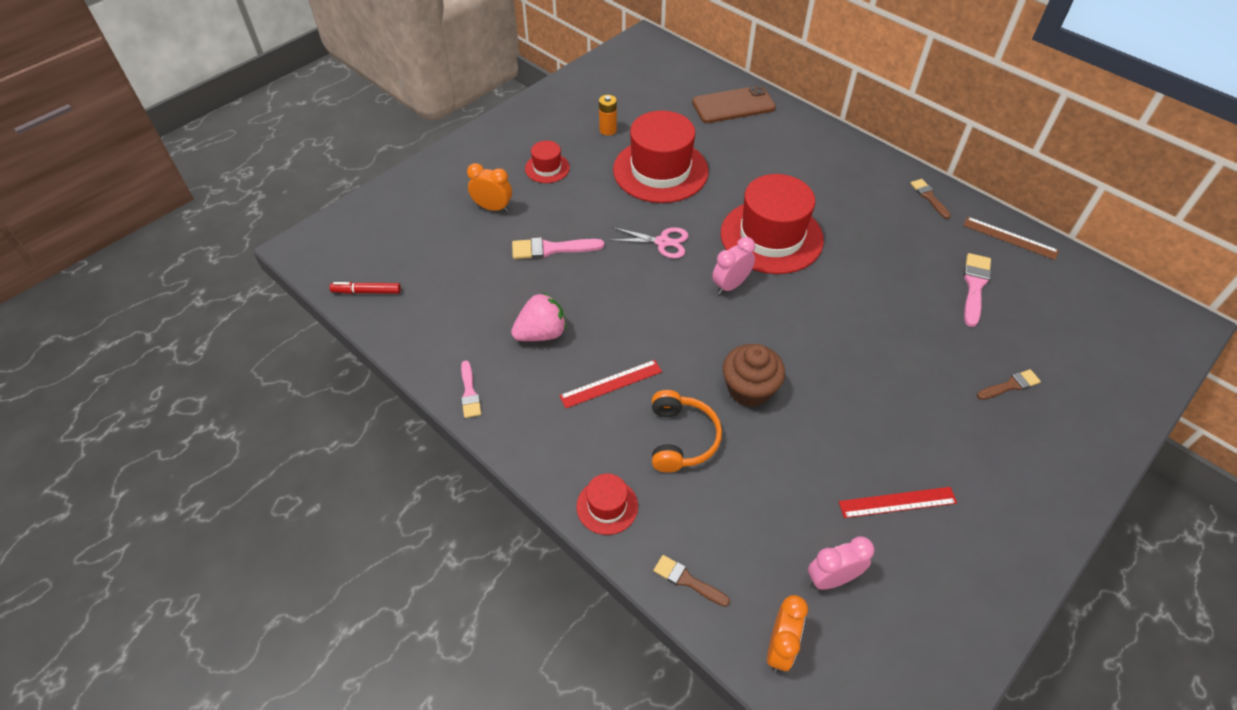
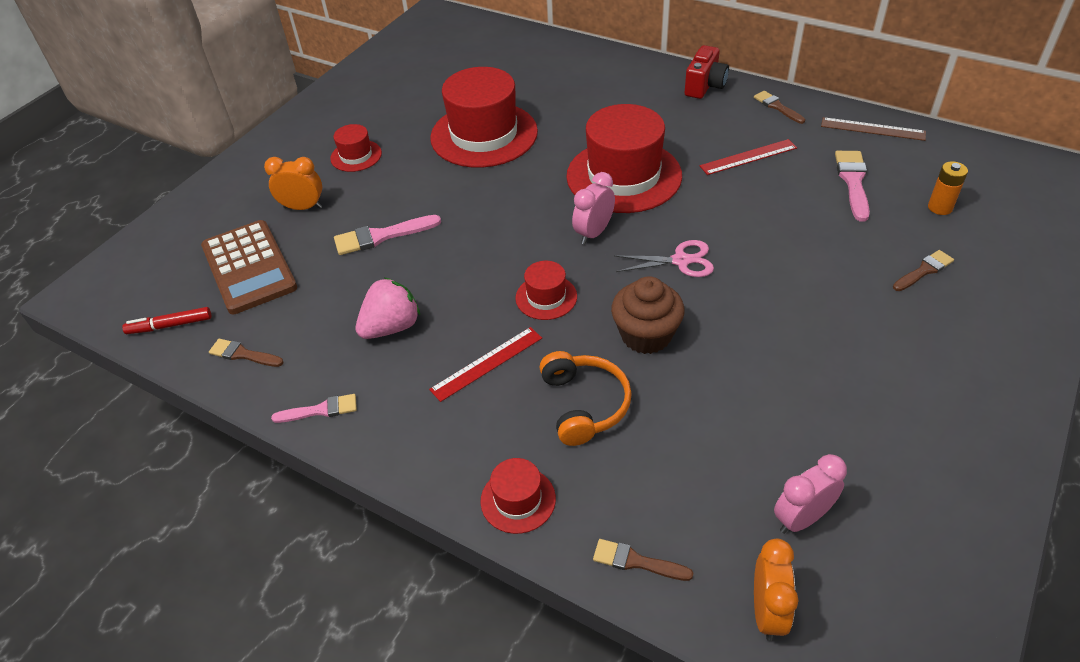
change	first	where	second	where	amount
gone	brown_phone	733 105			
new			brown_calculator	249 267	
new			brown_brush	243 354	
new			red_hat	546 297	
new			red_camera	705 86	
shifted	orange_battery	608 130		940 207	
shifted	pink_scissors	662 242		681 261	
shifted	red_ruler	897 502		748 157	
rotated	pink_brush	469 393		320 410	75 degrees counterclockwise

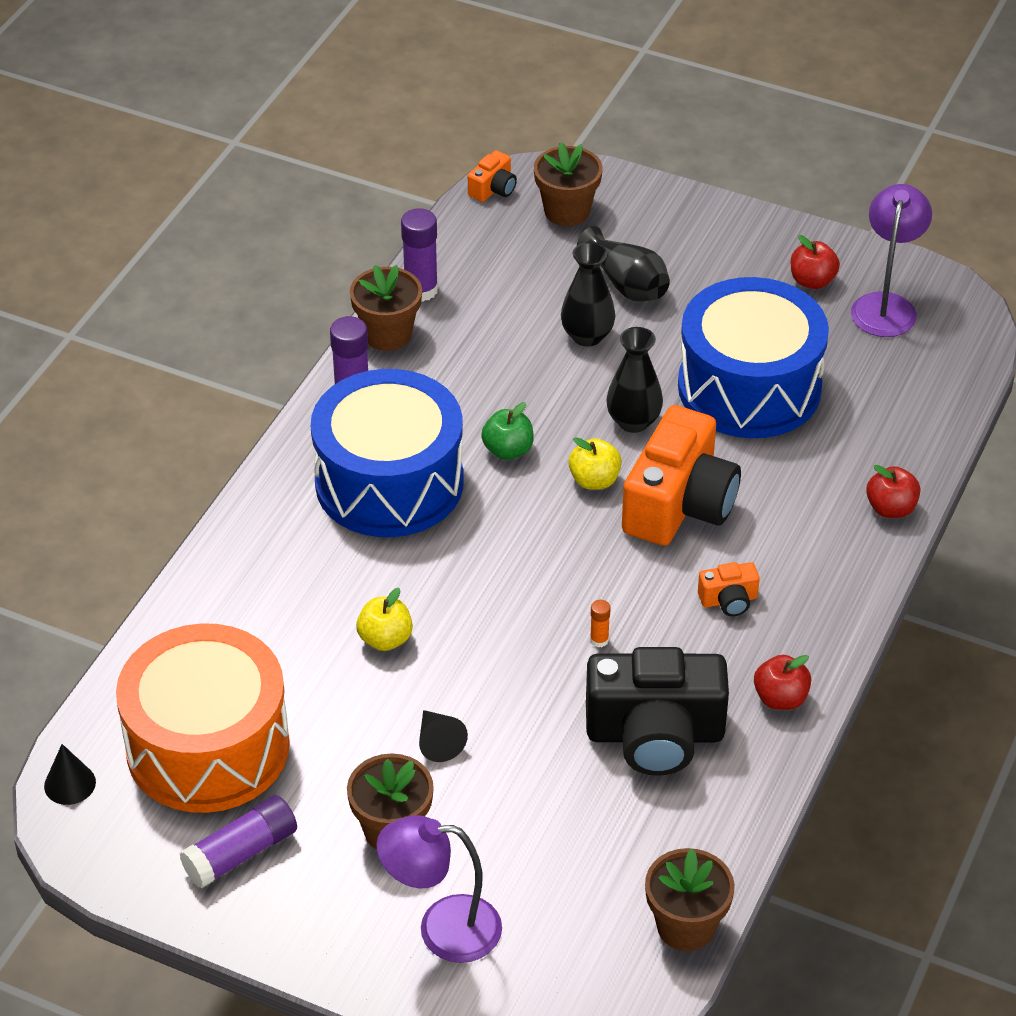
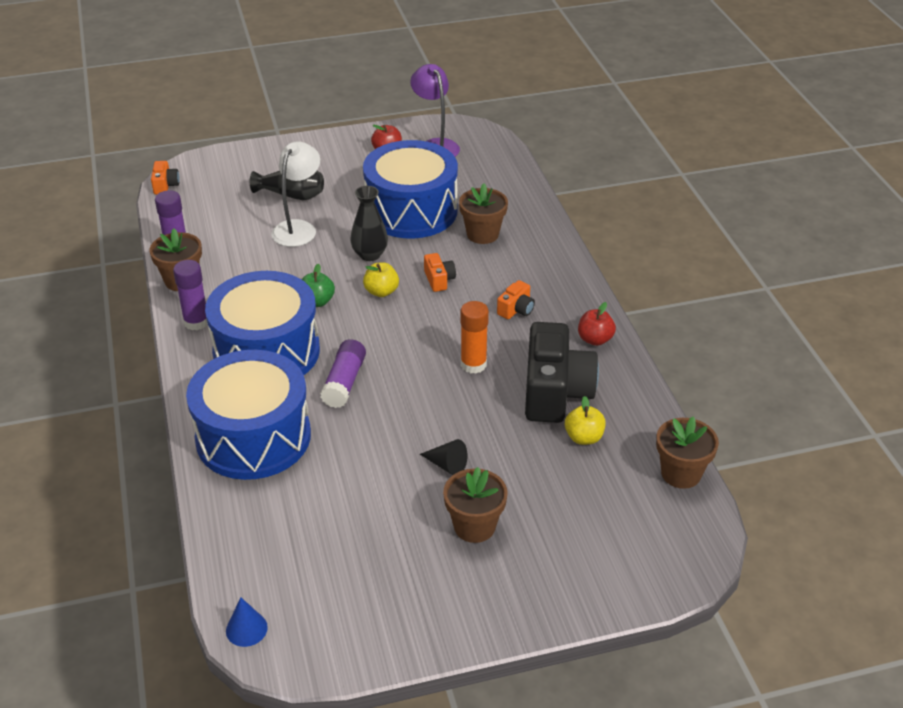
change	first	where	second	where	amount
gone	orange_drum	208 747			
gone	purple_lamp	442 928			
gone	red_apple	891 508			
new			blue_drum	253 437	
shifted	purple_glue_stick	241 853		344 382	
shifted	yellow_apple	385 639		584 437	
shifted	brown_flower_pot	567 211		482 234	
swapped	black_vase	587 336	white_lamp	298 228	
repainted	black_cone	70 784	blue_cone	246 629	
rotated	black_camera	655 734		555 392	45 degrees counterclockwise
scaled	orange_glue_stick	599 640		473 364	x2.05
scaled	orange_camera	679 504		439 280	x0.44

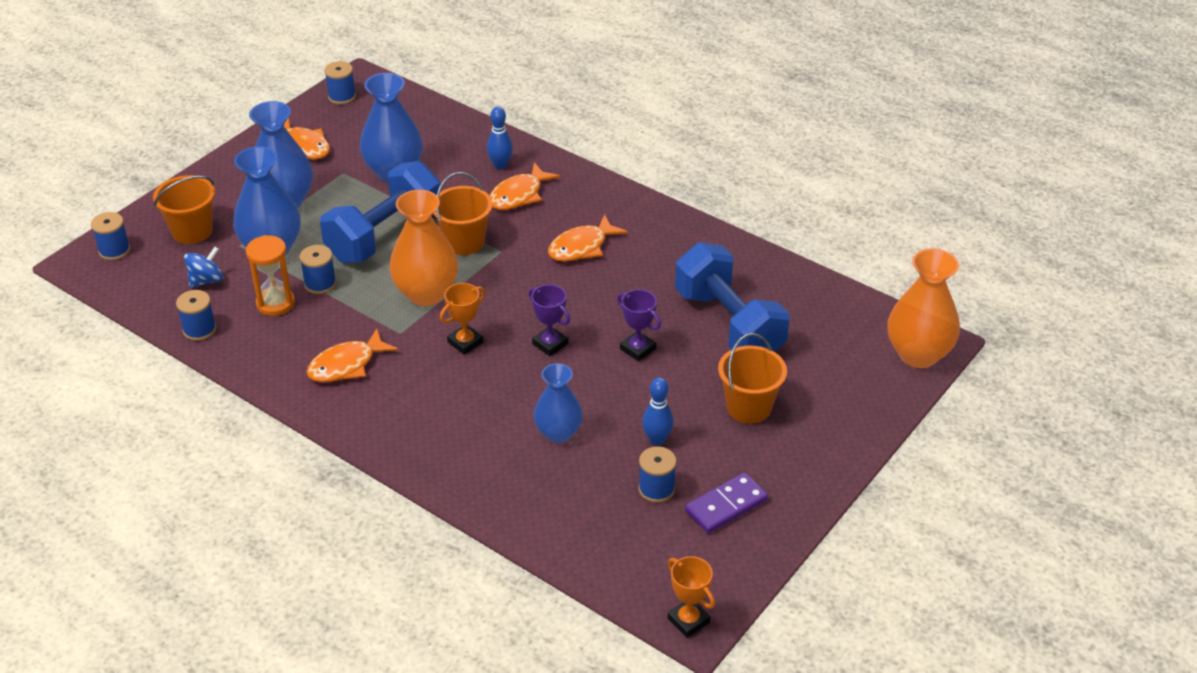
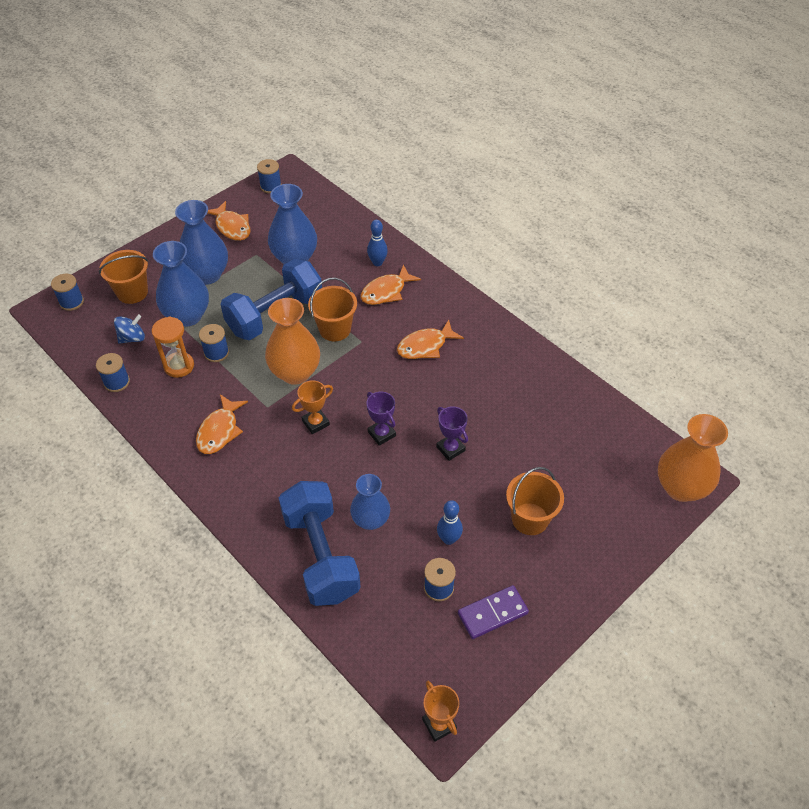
change	first	where	second	where	amount
shifted	blue_dumbbell	729 324		321 555	
rotated	orange_fish	346 365		219 431	45 degrees counterclockwise

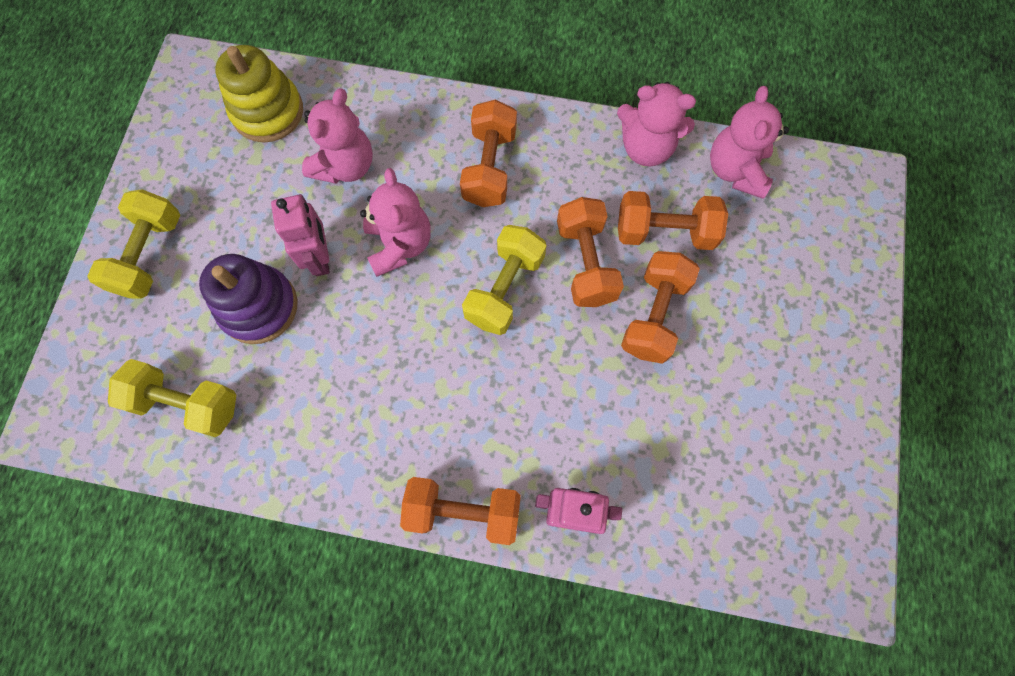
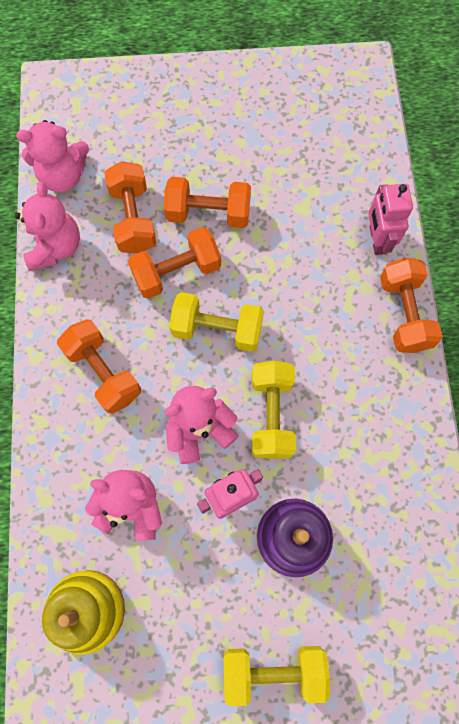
change	first	where	second	where	amount
shifted	yellow_dumbbell	187 403		271 415	
rotated	orange_dumbbell	489 167		103 372	60 degrees clockwise

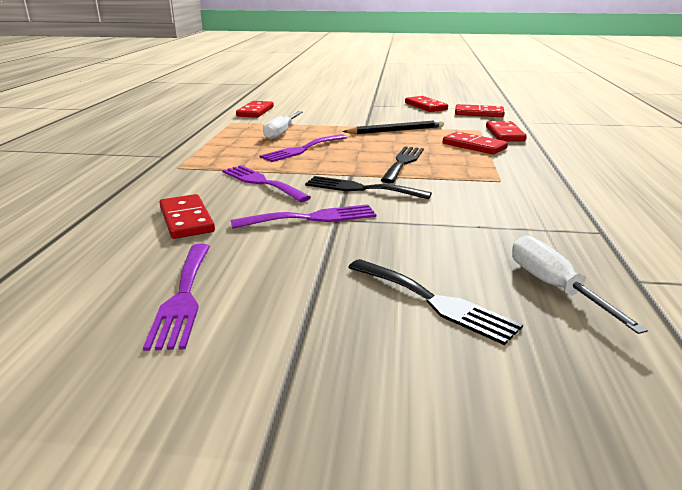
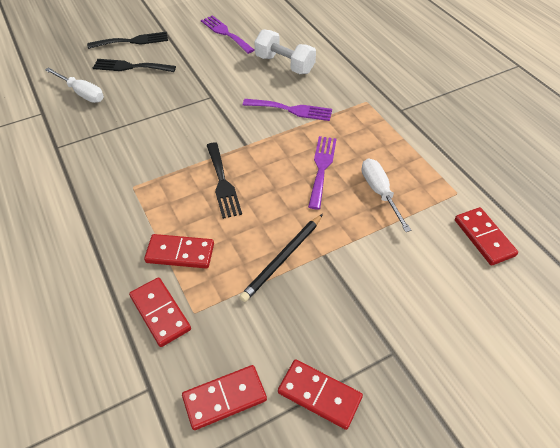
change	first	where	second	where	amount
gone	purple_fork	311 218			
shifted	black_fork	361 188		132 41	
swapped	red_domino	186 220	white_dumbbell	284 64	

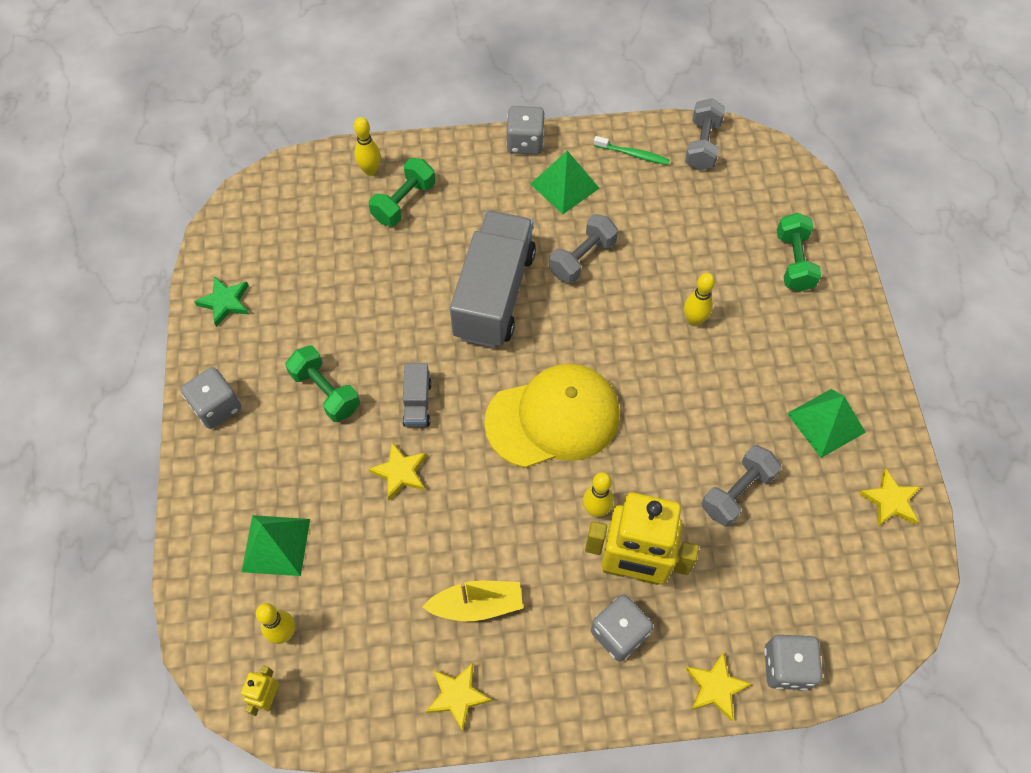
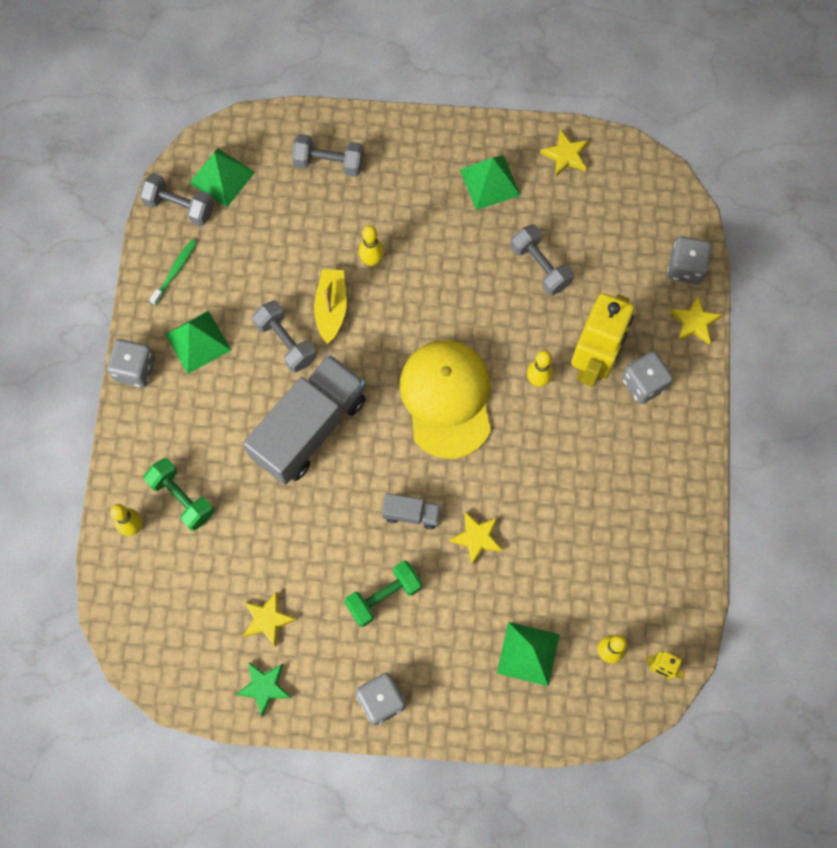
change	first	where	second	where	amount
new			green_pyramid	222 177	
shifted	yellow_boat	477 605		331 308	
shifted	yellow_star	457 696		267 619	
repainted	green_dumbbell	794 262	grey_dumbbell	329 163	
rotated	grey_truck	494 294		309 428	105 degrees clockwise

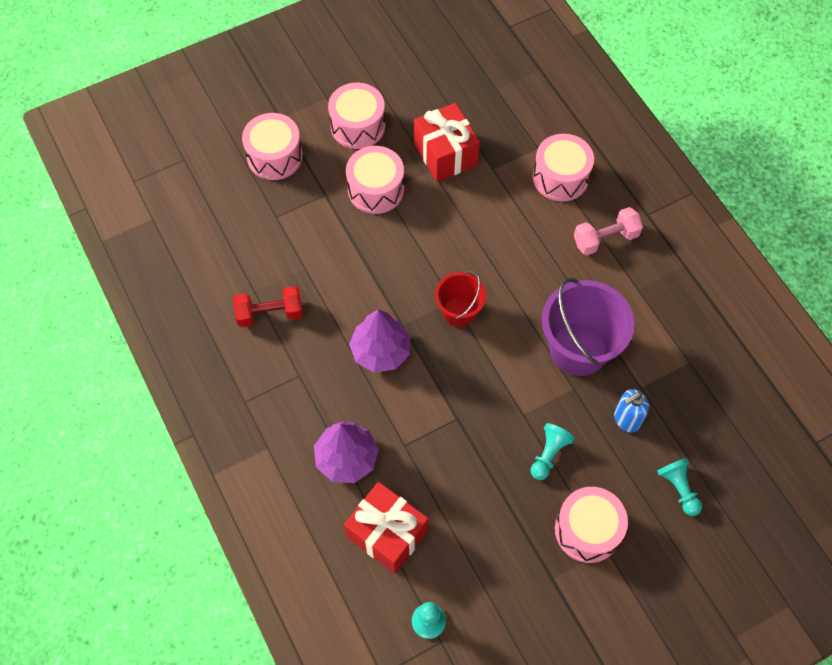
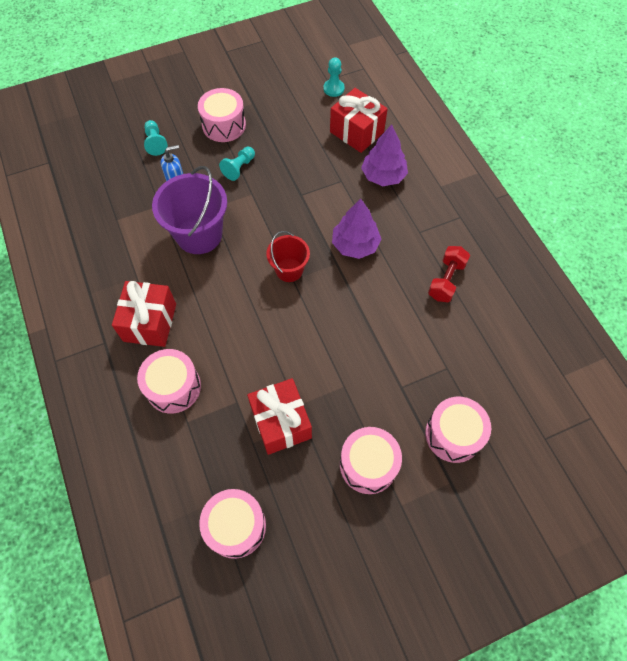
change	first	where	second	where	amount
shifted	pink_drum	376 189		236 526	
swapped	pink_dumbbell	605 239	red_gift	150 322	
rotated	red_dumbbell	270 313		446 280	60 degrees counterclockwise

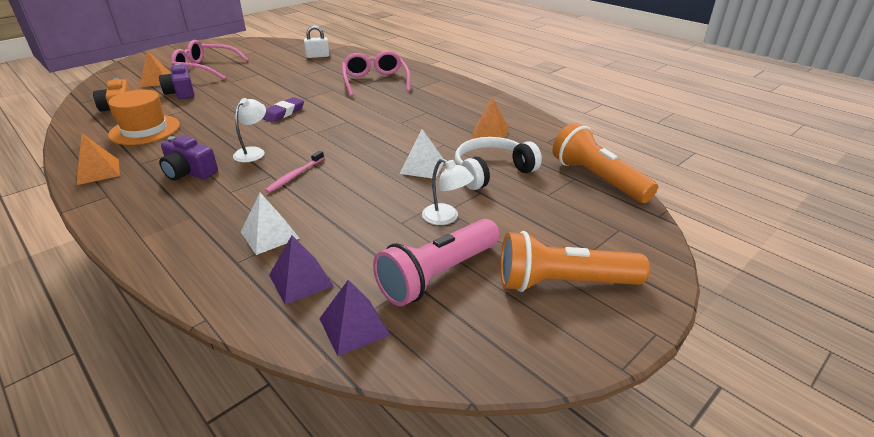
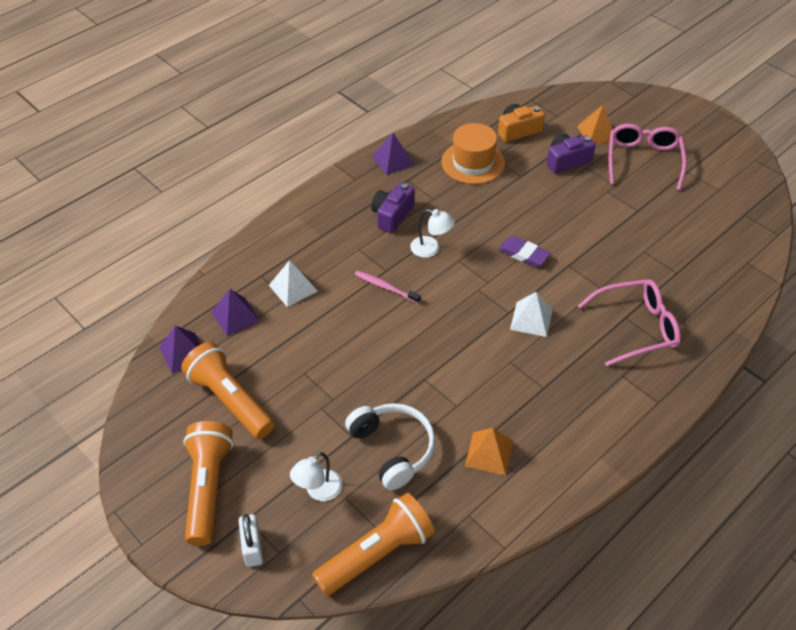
change	first	where	second	where	amount
shifted	white_padlock	318 56		252 547	
shifted	white_pyramid	422 167		531 319	
shifted	white_lamp	446 218		318 491	
repainted	orange_pyramid	98 171	purple_pyramid	393 160	
repainted	pink_flashlight	438 275	orange_flashlight	230 400	

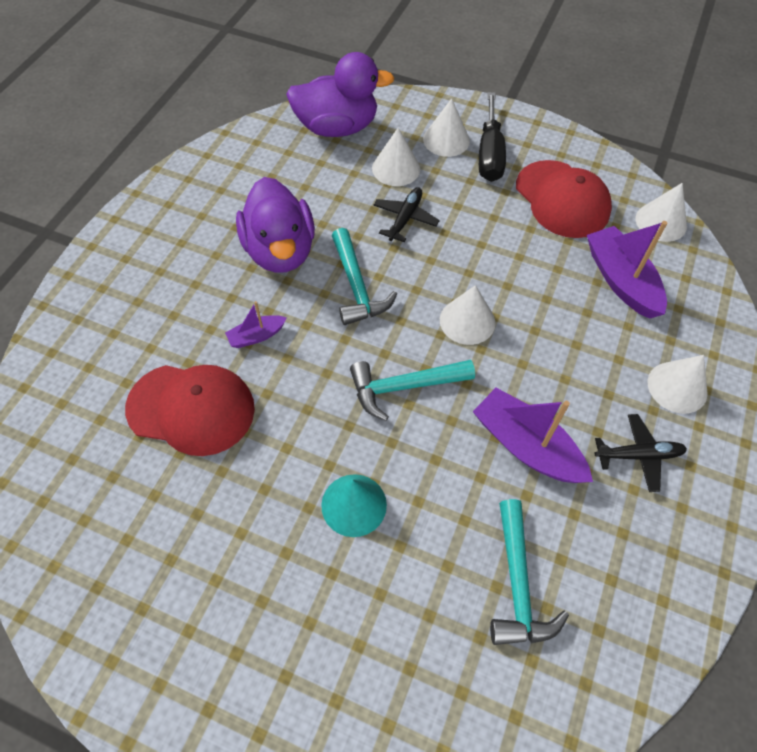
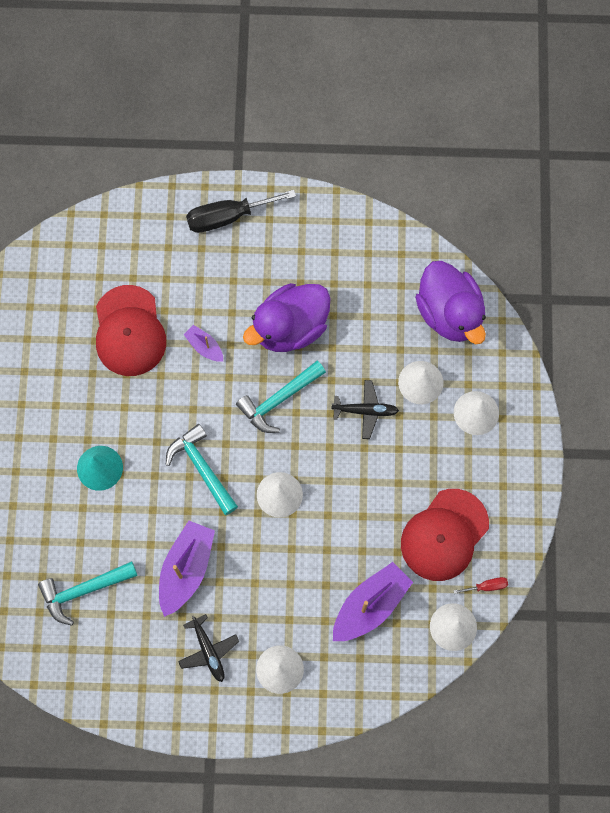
change	first	where	second	where	amount
new			red_screwdriver	487 586	
shifted	black_screwdriver	489 154		228 217	

